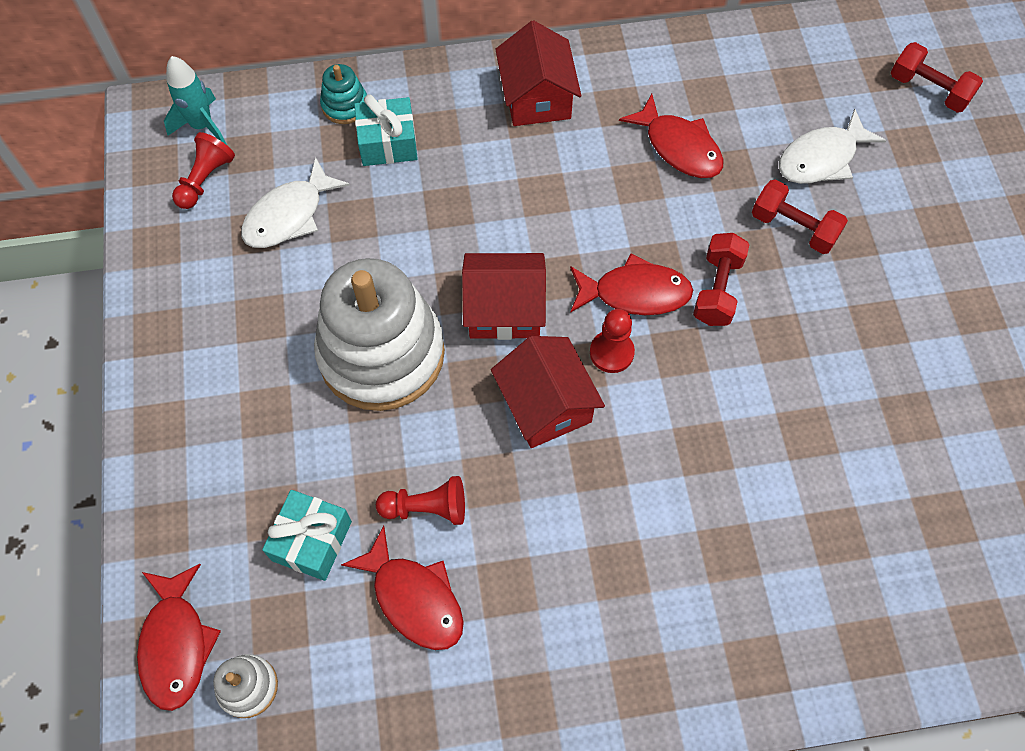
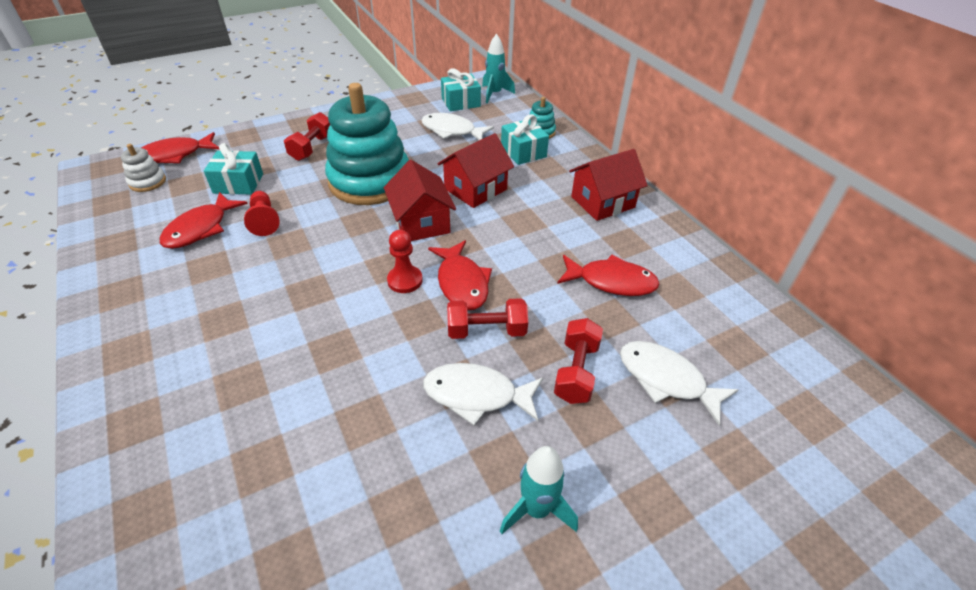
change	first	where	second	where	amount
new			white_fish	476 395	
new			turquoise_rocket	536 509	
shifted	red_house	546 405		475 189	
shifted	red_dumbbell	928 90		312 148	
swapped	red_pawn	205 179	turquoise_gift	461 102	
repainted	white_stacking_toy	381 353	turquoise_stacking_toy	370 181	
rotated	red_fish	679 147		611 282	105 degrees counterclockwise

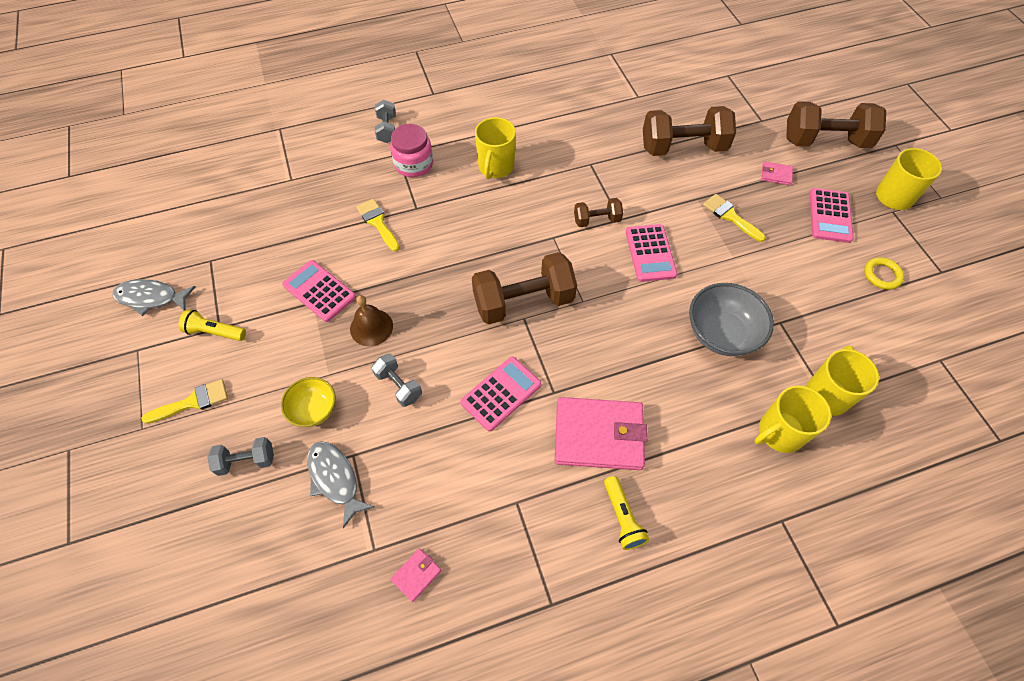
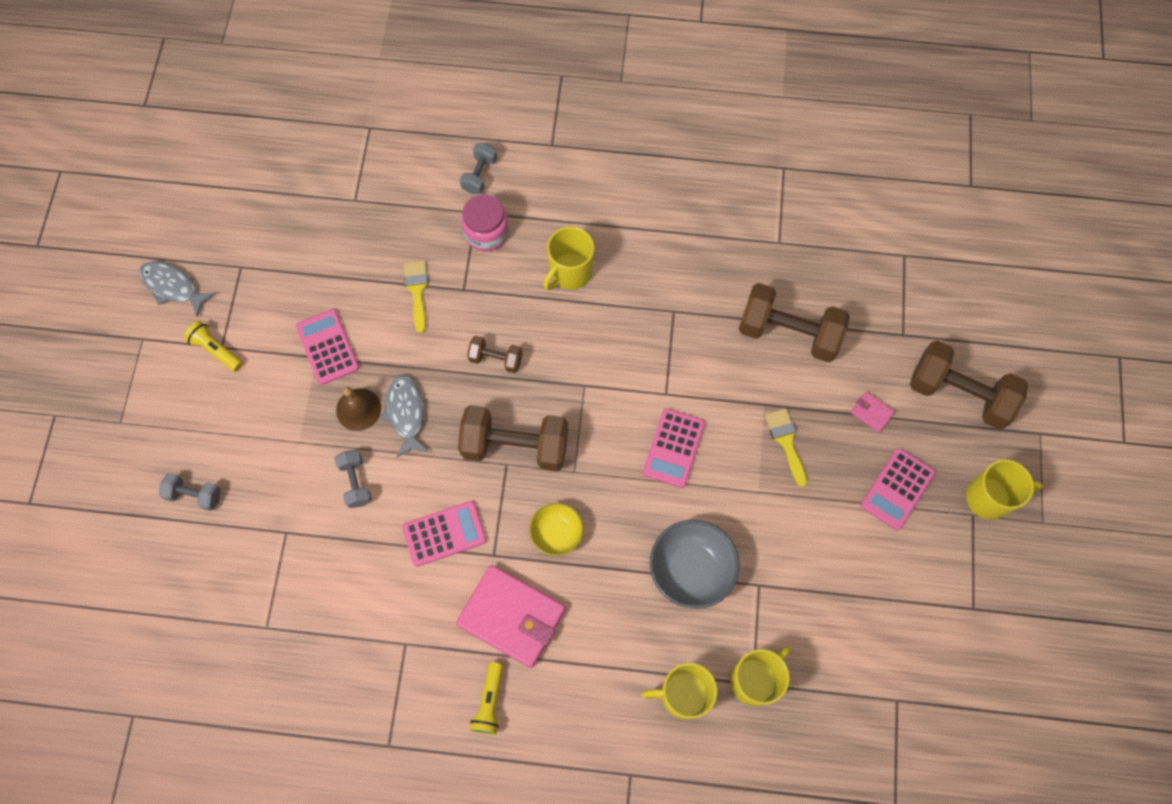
change	first	where	second	where	amount
gone	yellow_brush	193 402			
gone	pink_wallet	416 575			
gone	yellow_ring	882 275			
shifted	yellow_bowl	314 410		557 533	
shifted	grey_fish	335 479		406 413	
shifted	brown_dumbbell	597 220		496 359	

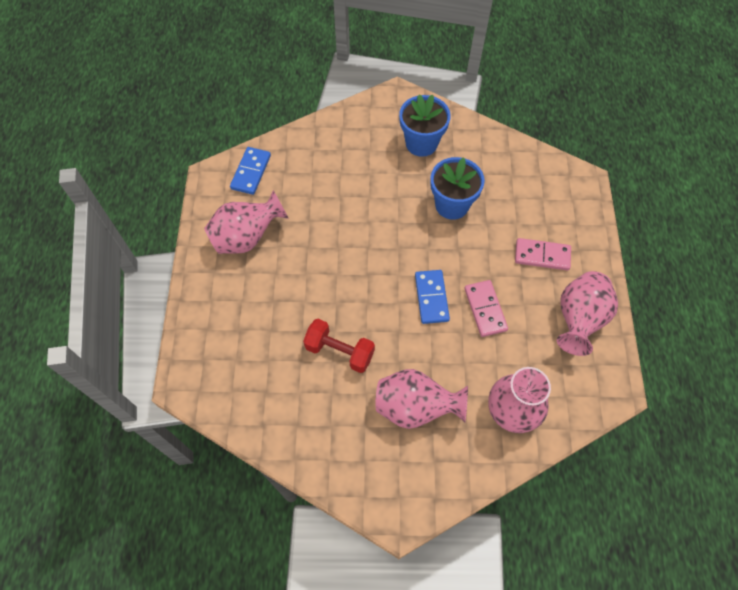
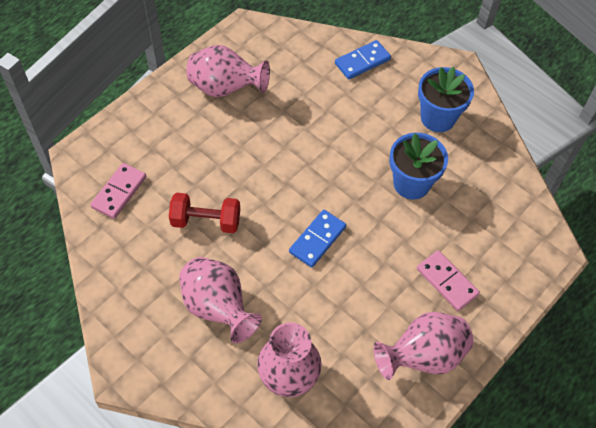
change	first	where	second	where	amount
shifted	blue_domino	251 172		362 61	
shifted	pink_domino	485 309		119 192	
rotated	red_dumbbell	339 351		206 221	60 degrees counterclockwise

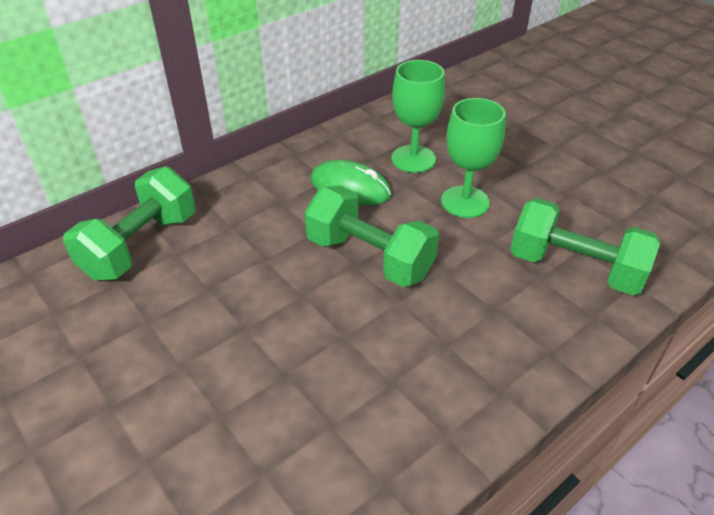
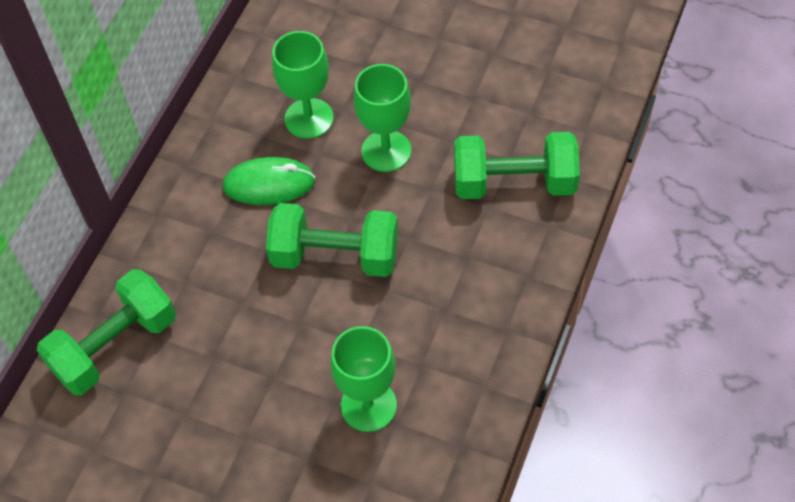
change	first	where	second	where	amount
new			green_goblet	368 405	
rotated	green_dumbbell	140 245		115 346	45 degrees clockwise

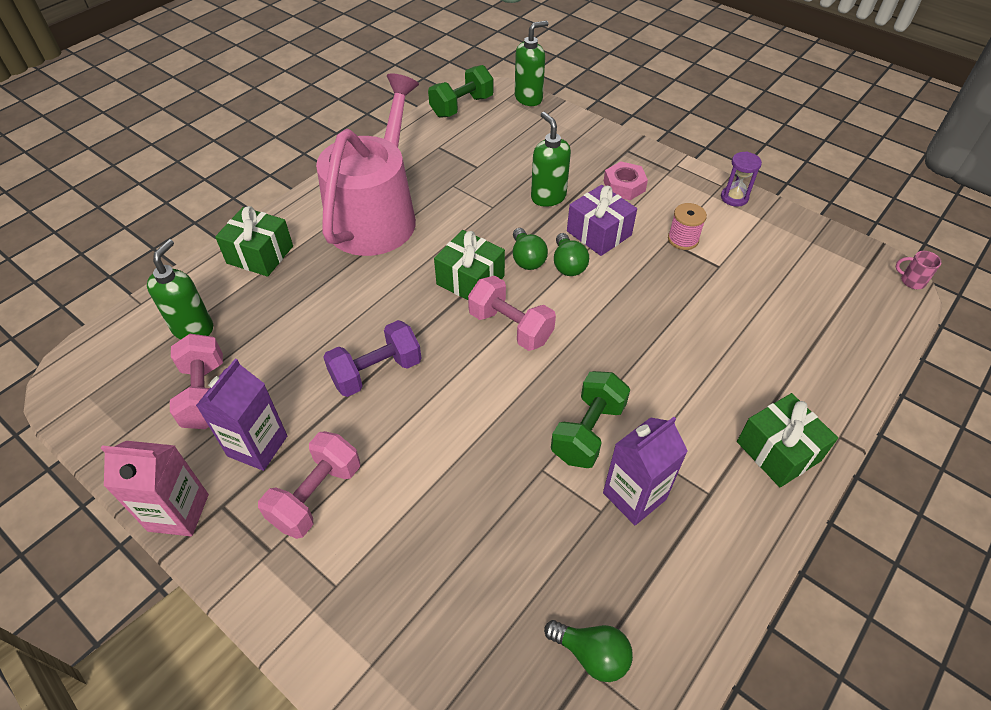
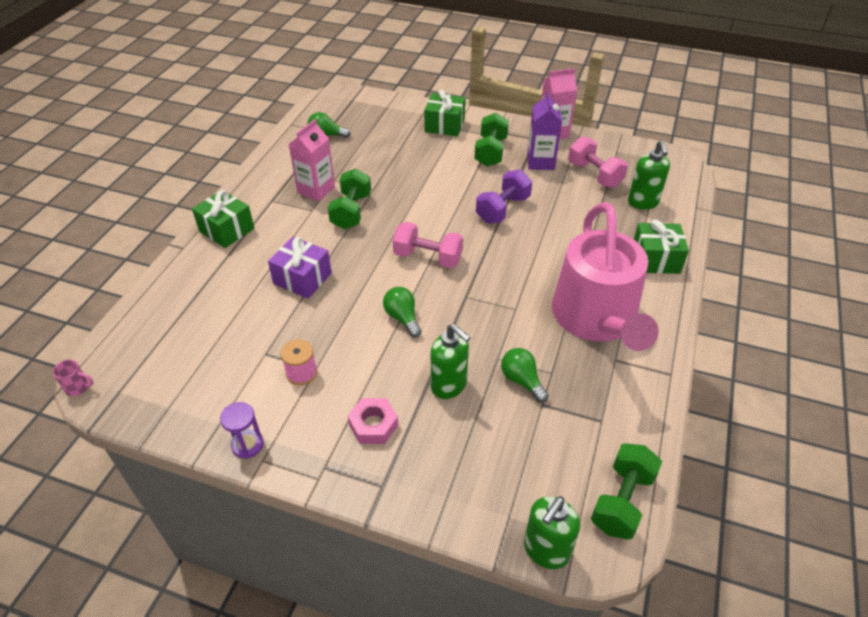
change	first	where	second	where	amount
shifted	green_gift	470 280		444 125	
shifted	green_light_bulb	527 259		522 380	
shifted	purple_gift	599 233		302 278	
repainted	pink_dumbbell	316 495	green_dumbbell	490 152	
repainted	purple_carton	634 496	pink_carton	316 190	

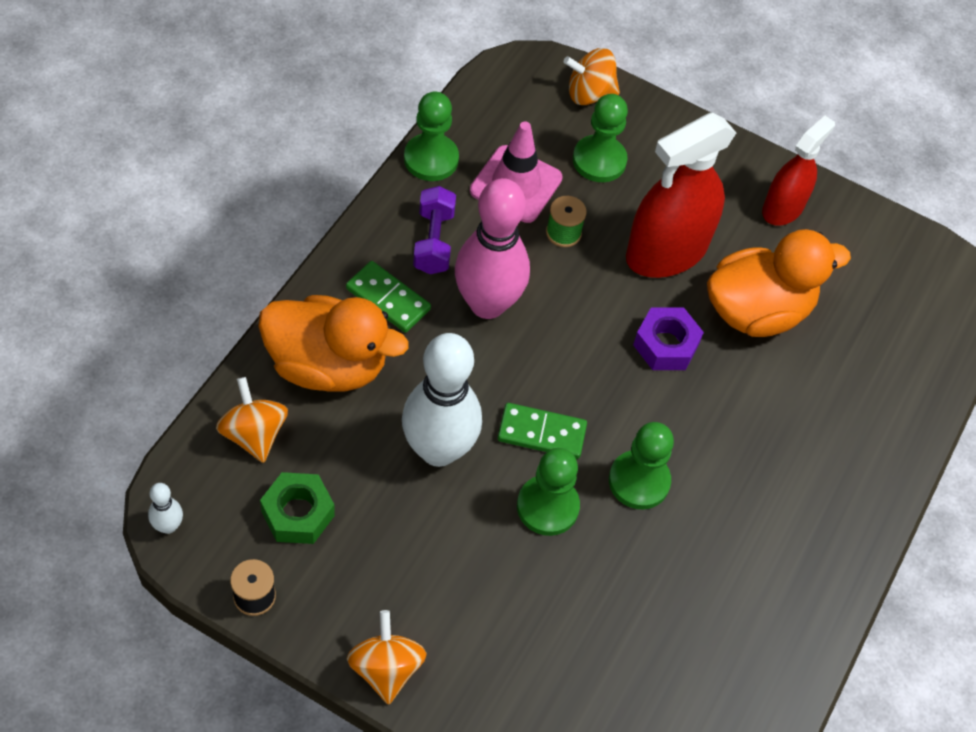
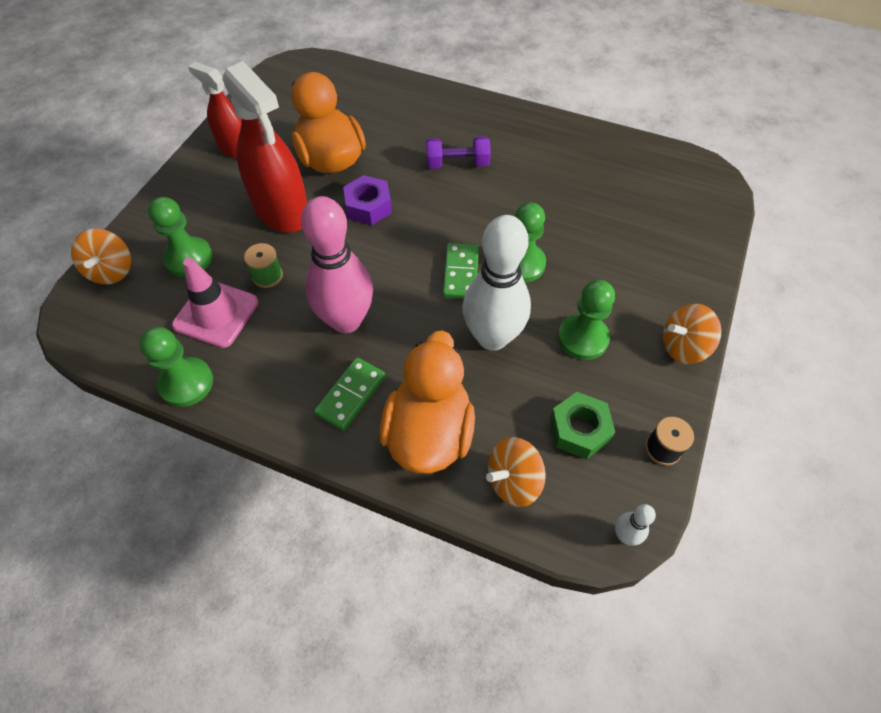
change	first	where	second	where	amount
shifted	purple_dumbbell	433 241		457 164	
shifted	green_pawn	639 481		582 338	

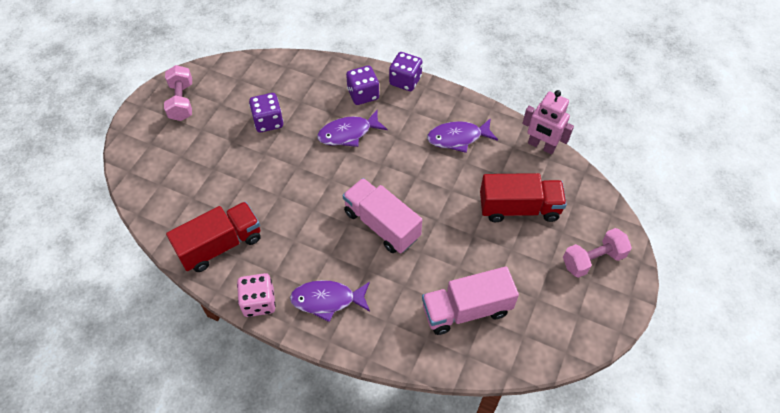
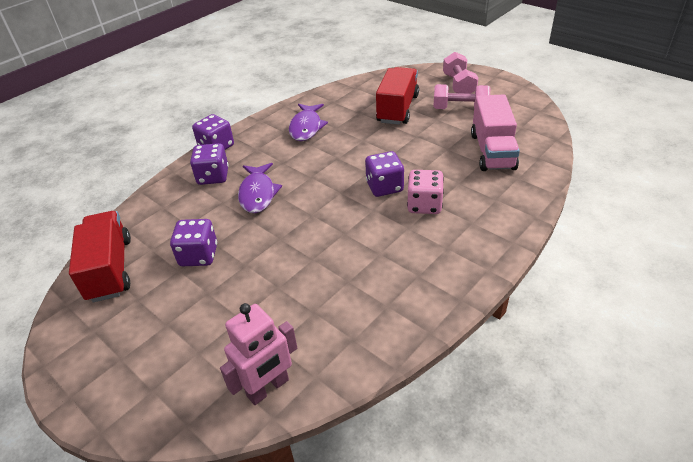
change	first	where	second	where	amount
gone	purple_fish	327 300			
shifted	pink_dumbbell	182 101		460 109	
shifted	red_truck	220 245		110 269	
shifted	pink_dice	259 302		424 205	
shifted	pink_robot	541 146		268 388	
swapped	pink_truck	382 225	purple_dice	384 187	

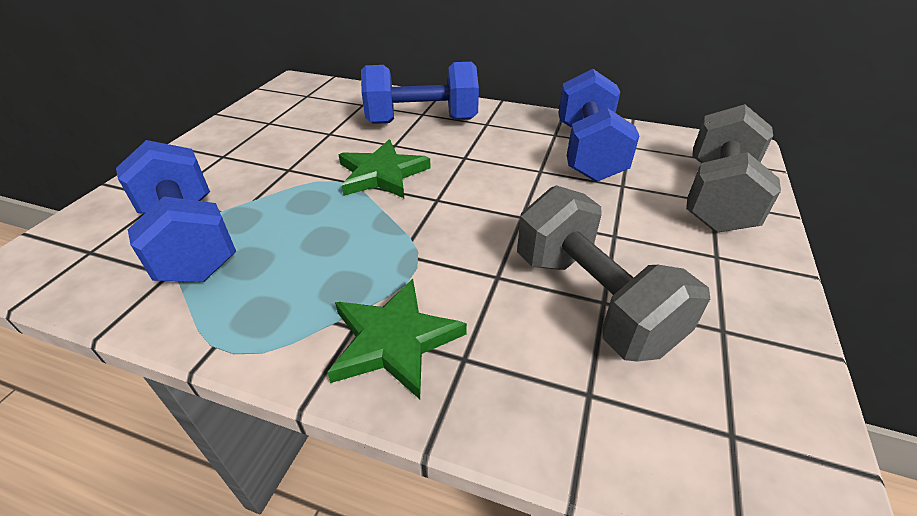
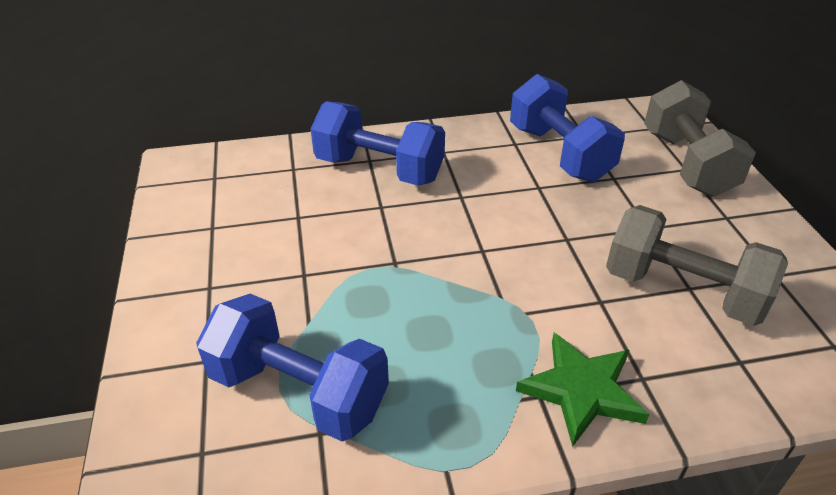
change	first	where	second	where	amount
gone	green_star	382 174			
rotated	blue_dumbbell	422 121		379 169	60 degrees clockwise

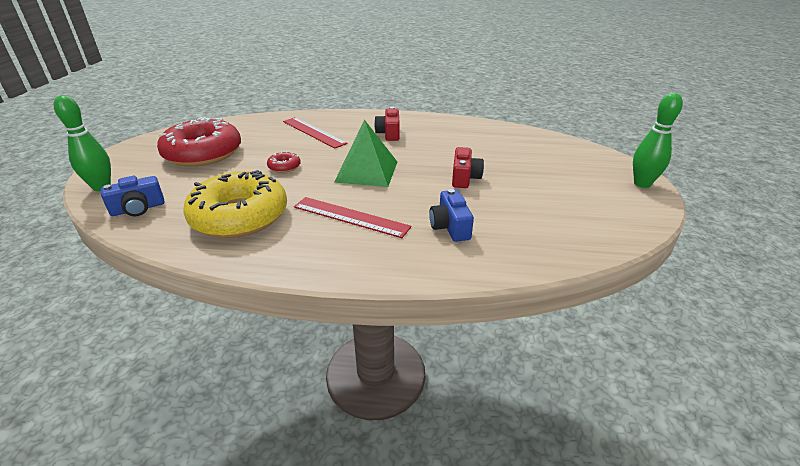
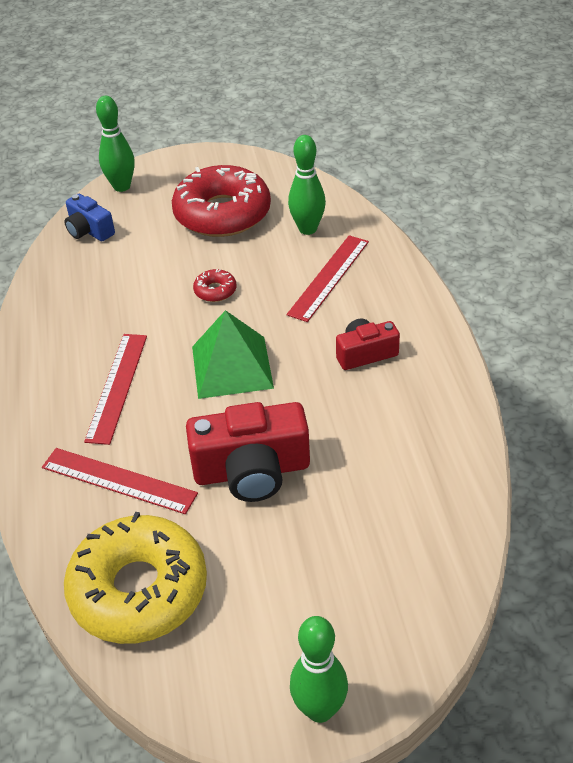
change	first	where	second	where	amount
new			green_bowling_pin	307 229	
shifted	yellow_donut	240 216		139 589	
swapped	blue_camera	450 227	red_ruler	118 480	
scaled	red_camera	464 178		252 471	x1.73

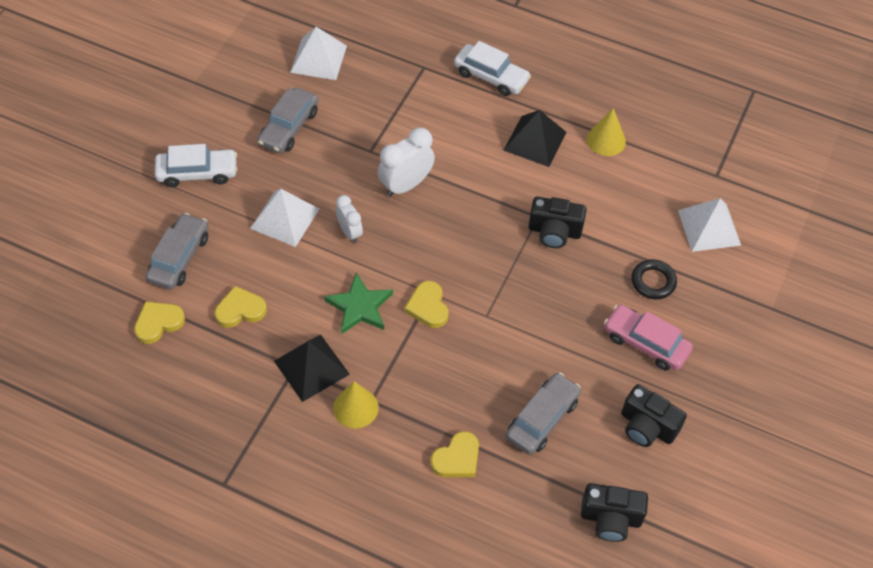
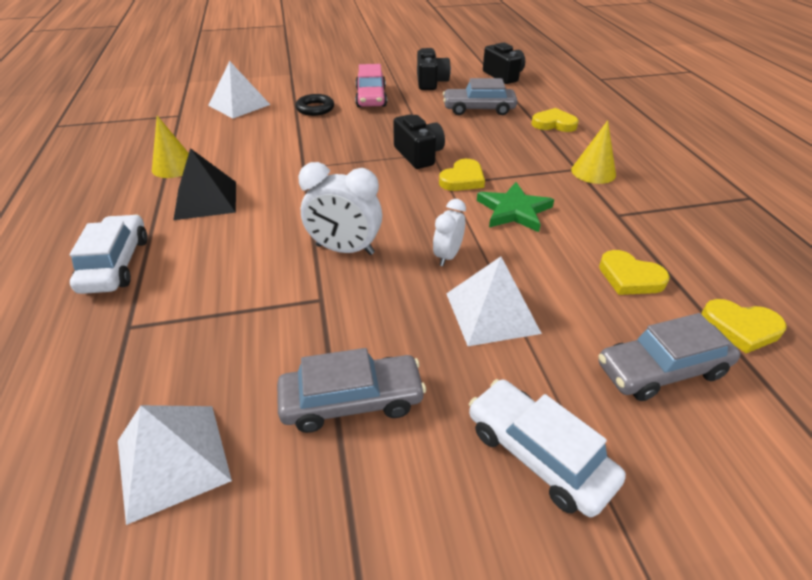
change	first	where	second	where	amount
gone	black_pyramid	311 367			
shifted	black_camera	554 231		418 155	

